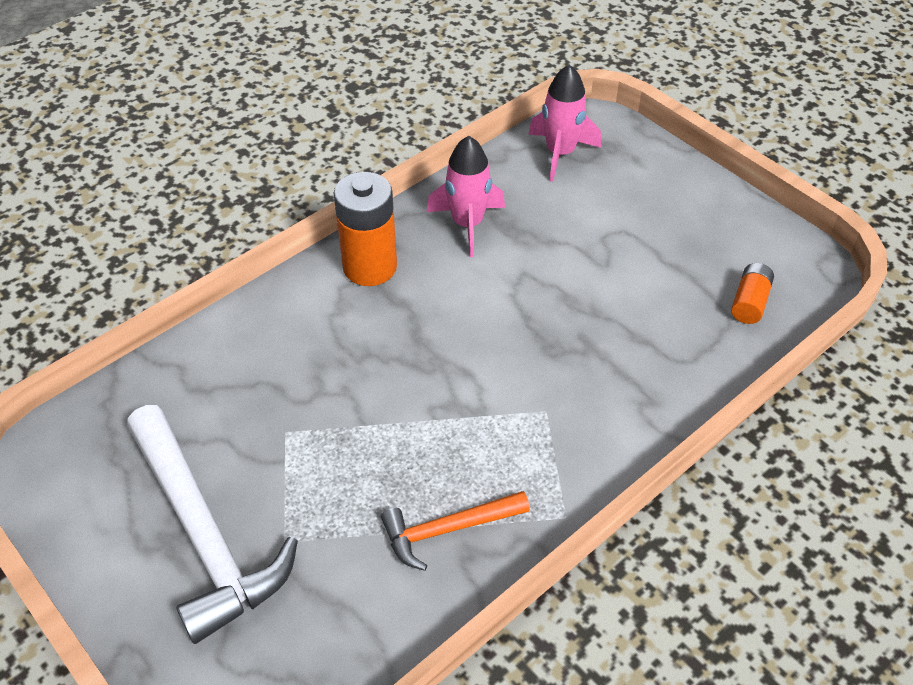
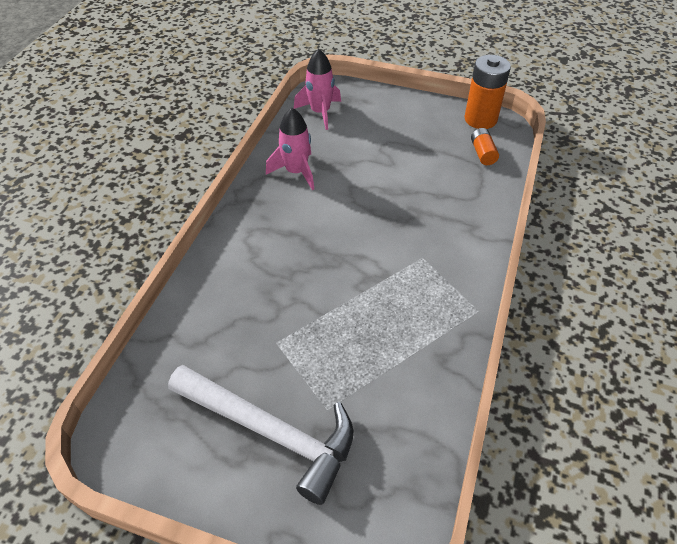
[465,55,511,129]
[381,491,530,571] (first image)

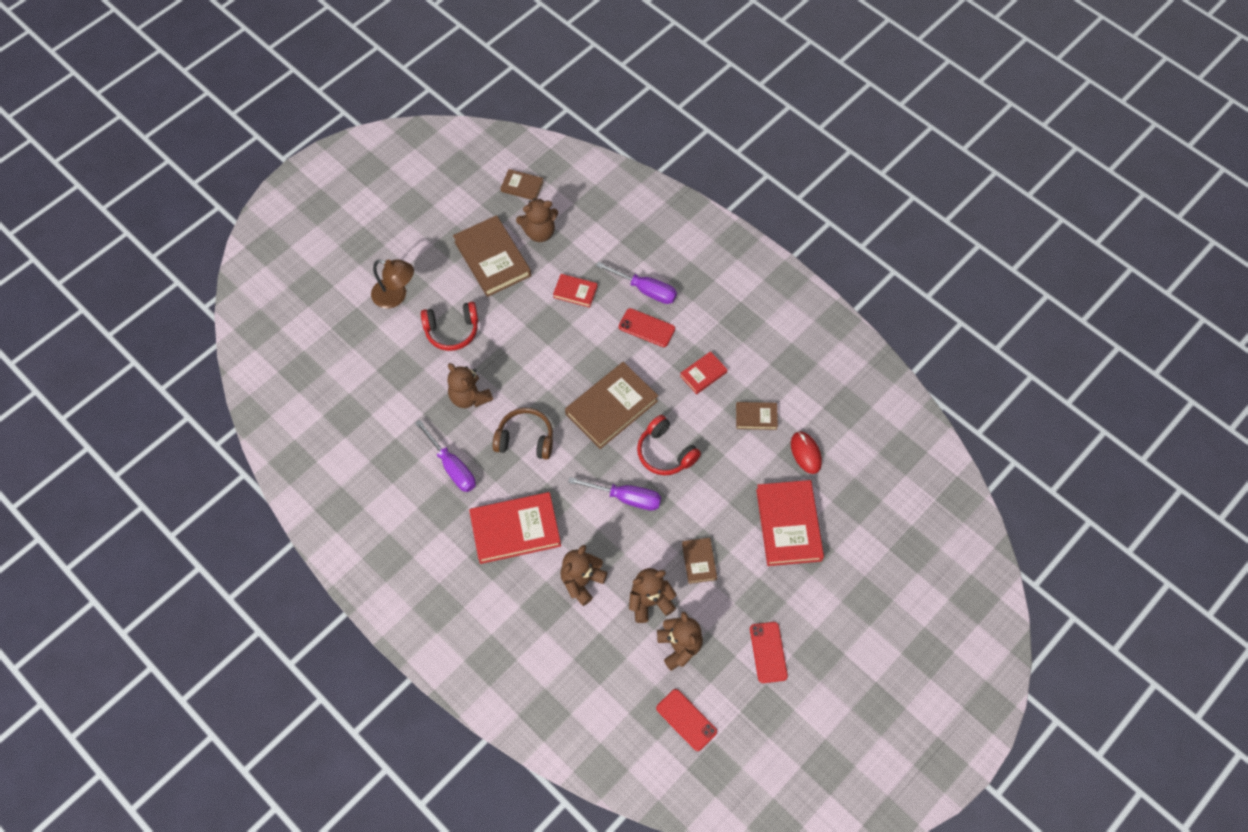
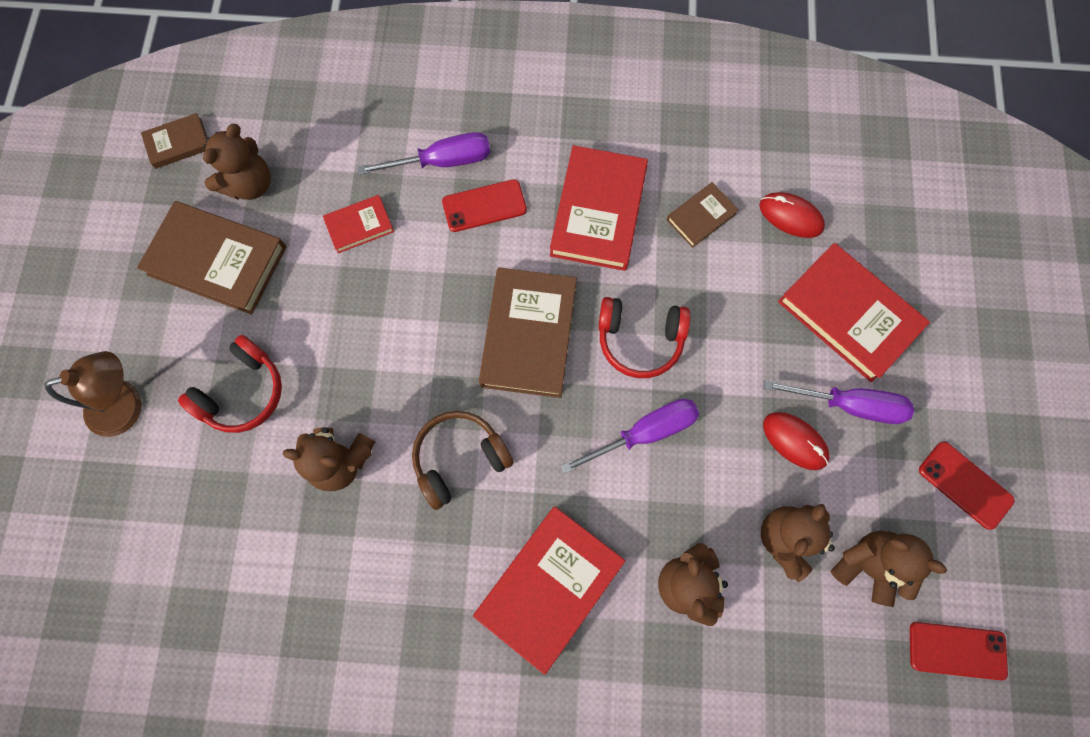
[550,145,648,271]
[763,412,830,470]
[764,380,914,424]

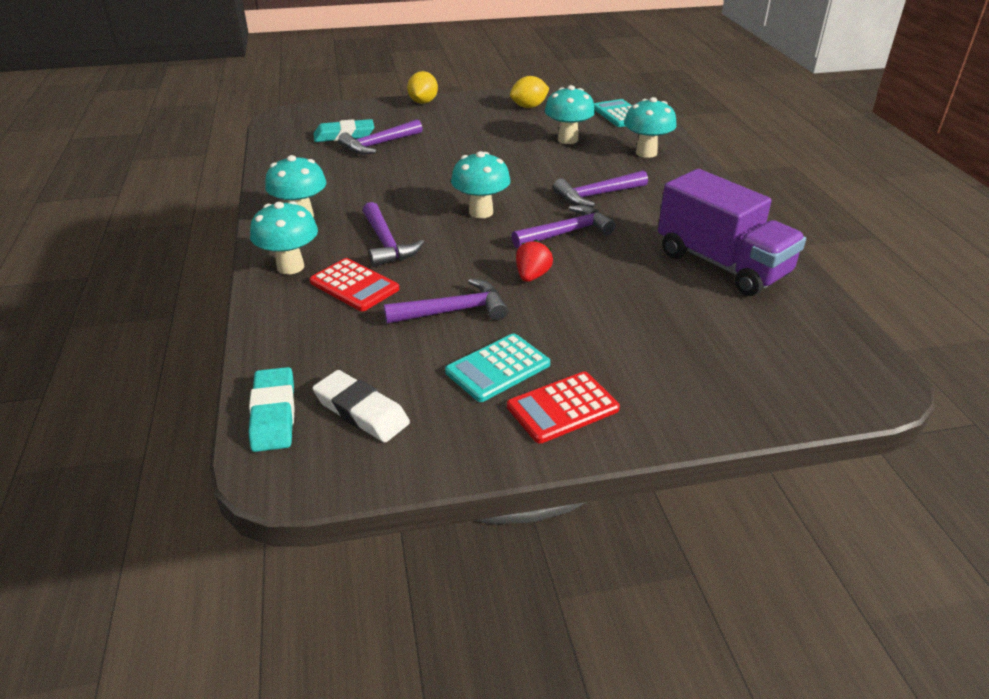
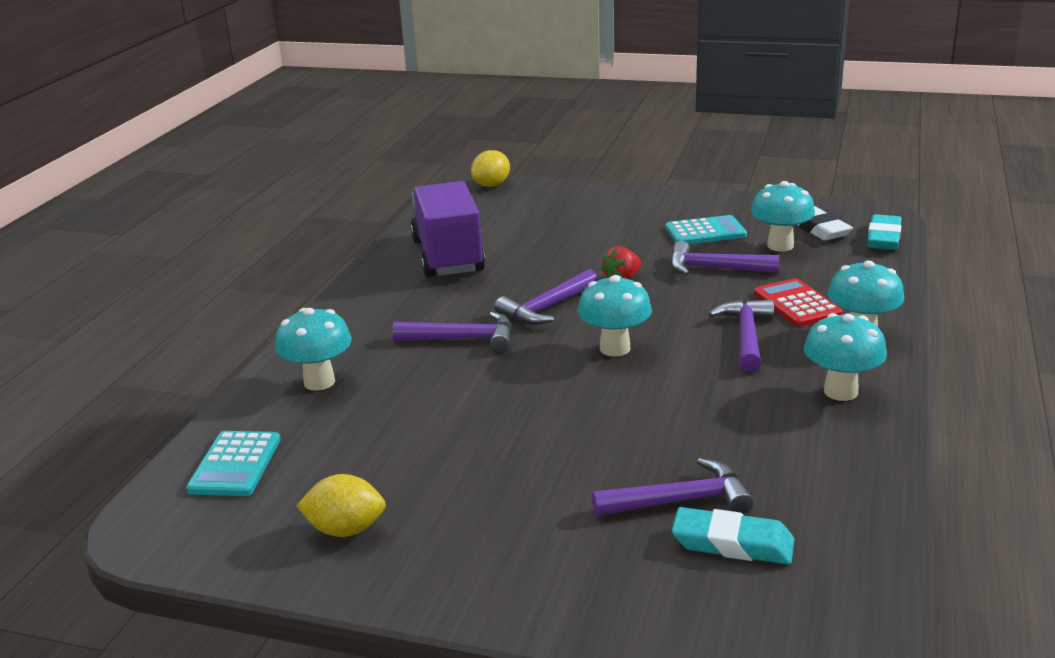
[471,150,510,187]
[495,269,598,325]
[751,181,815,251]
[507,372,620,444] (first image)

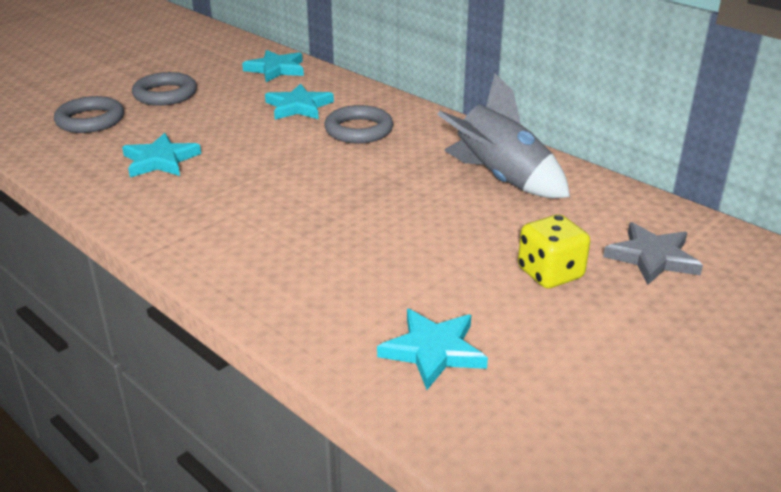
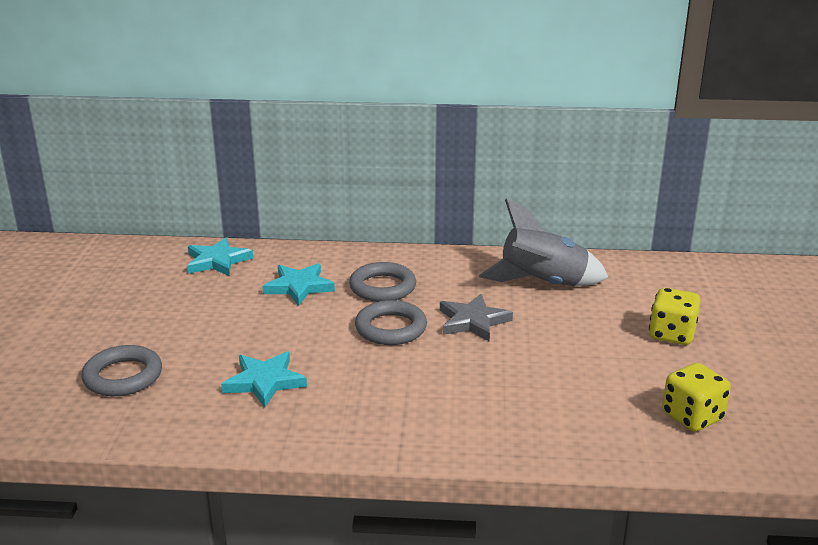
[355,300,427,345]
[440,294,513,342]
[662,363,731,432]

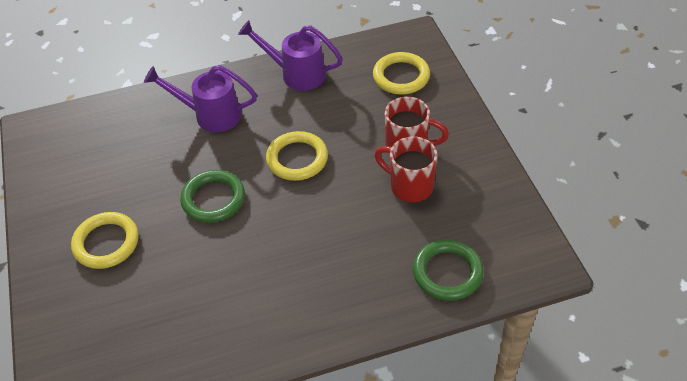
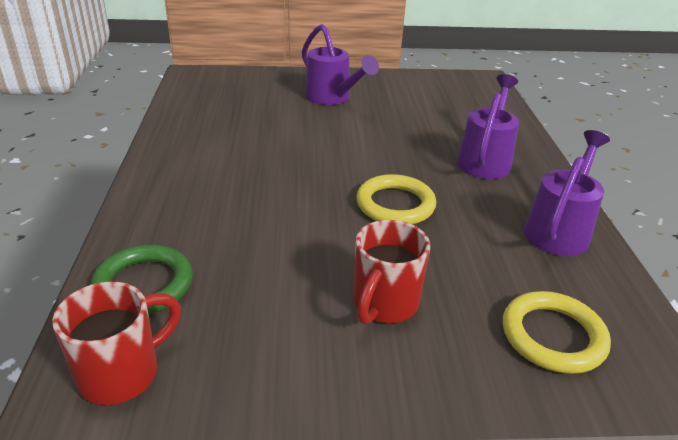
[52,282,181,405]
[302,24,379,105]
[180,170,245,223] (first image)

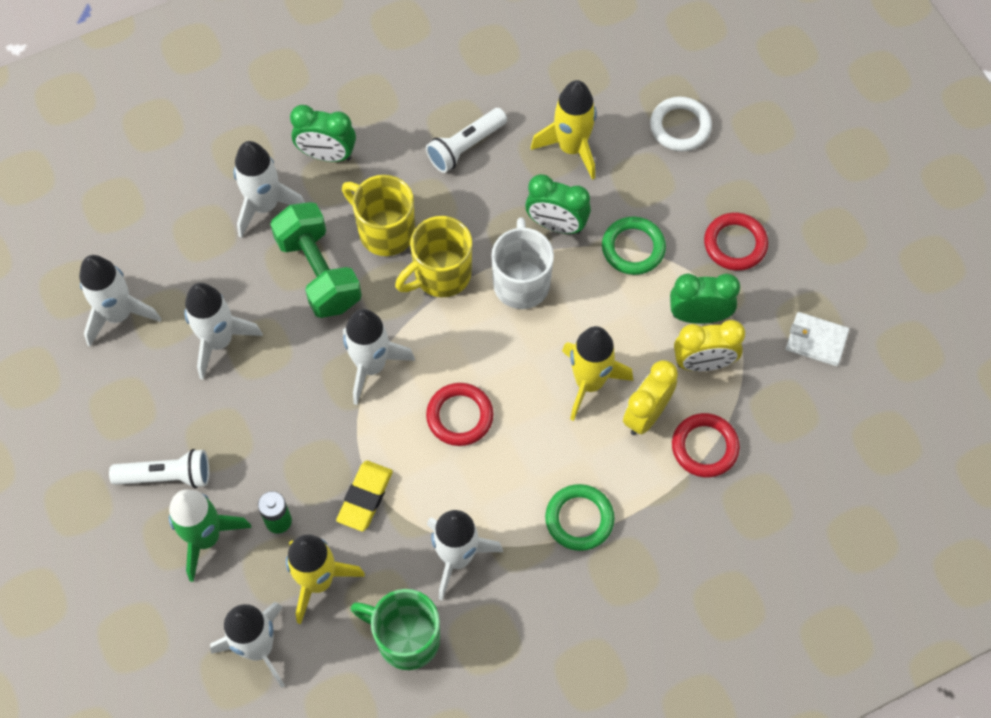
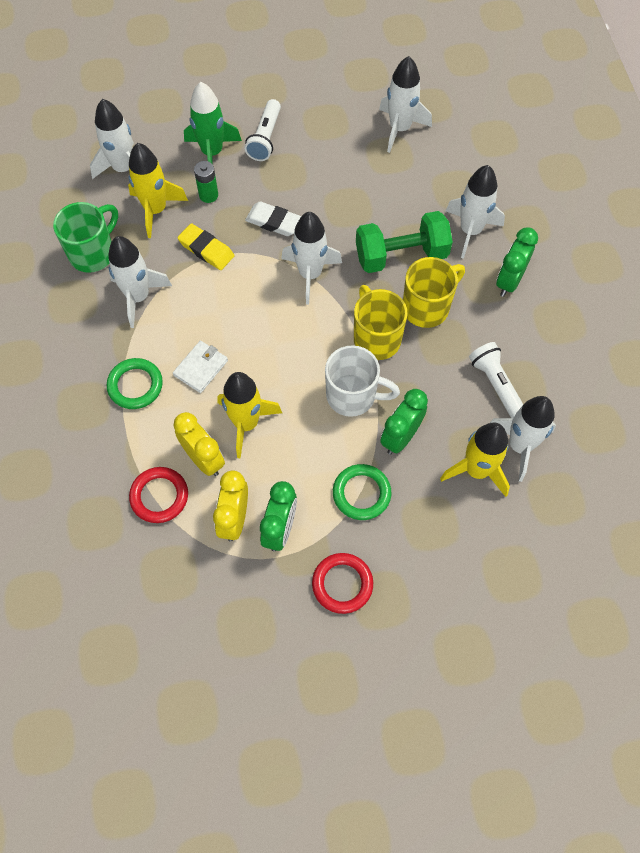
[173,341,228,393]
[245,202,301,236]
[490,396,556,482]
[426,383,494,446] (first image)
[650,97,712,151] (first image)

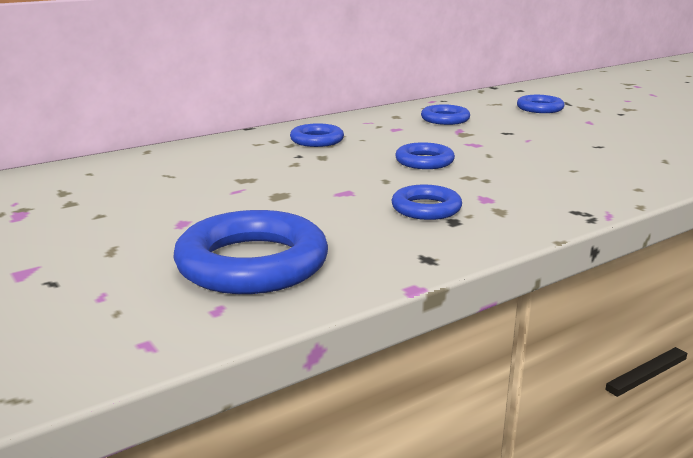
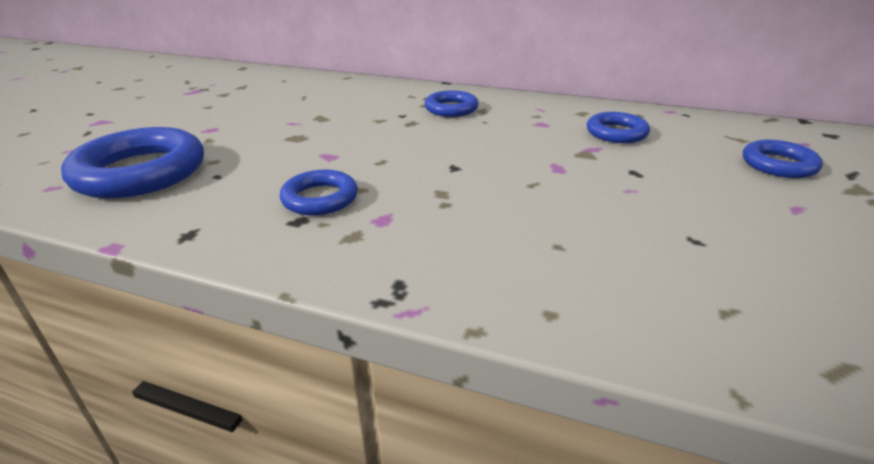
[395,142,455,169] (first image)

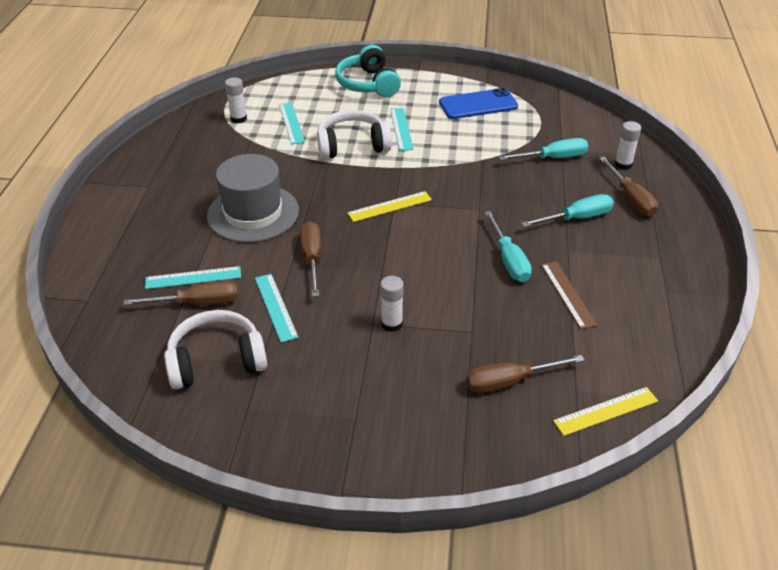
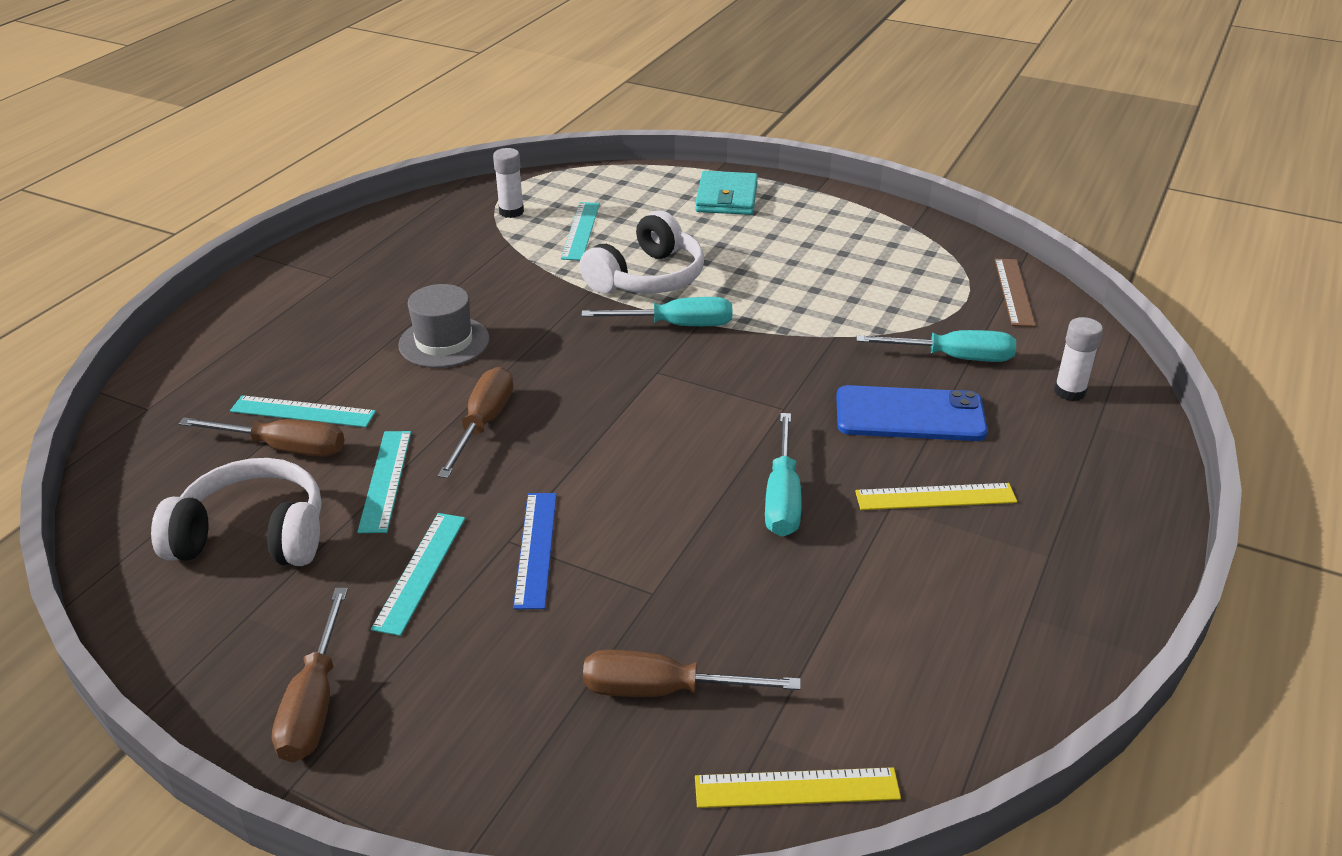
[272,588,348,763]
[371,513,465,636]
[398,284,490,368]
[513,493,557,609]
[580,211,704,294]
[581,297,733,326]
[695,171,758,215]
[836,385,988,441]
[855,483,1017,510]
[995,259,1036,327]

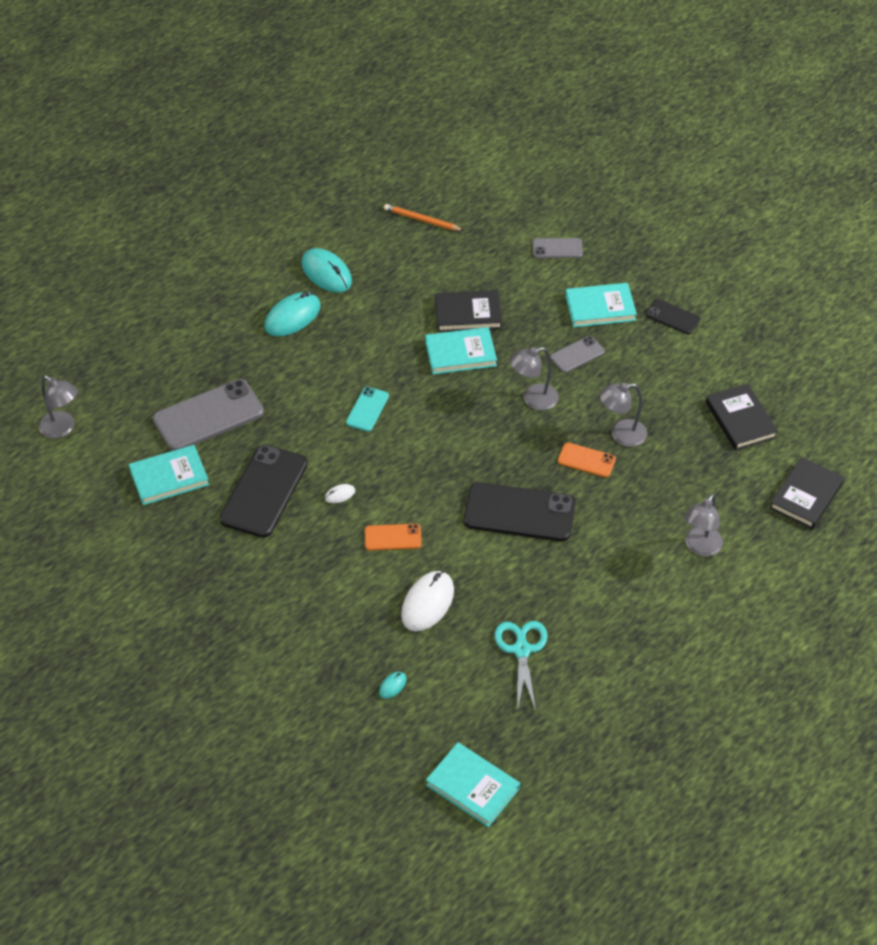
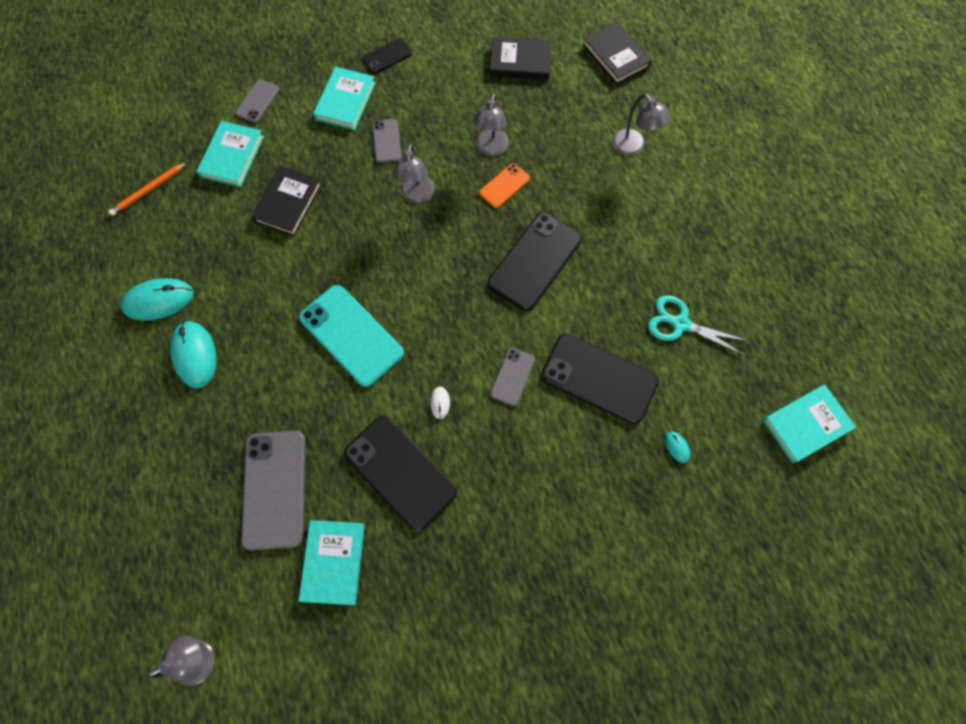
[196,121,264,187]
[299,285,404,387]
[490,348,535,406]
[541,334,659,424]

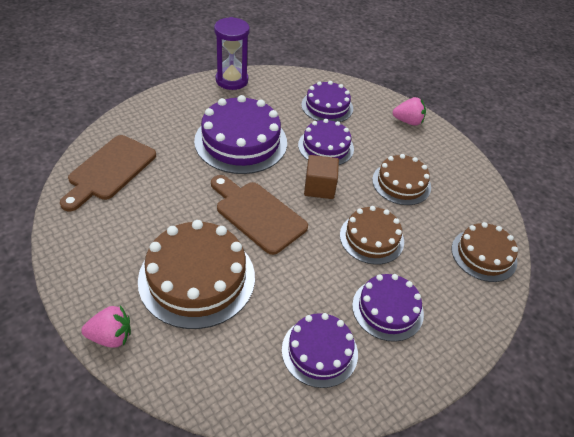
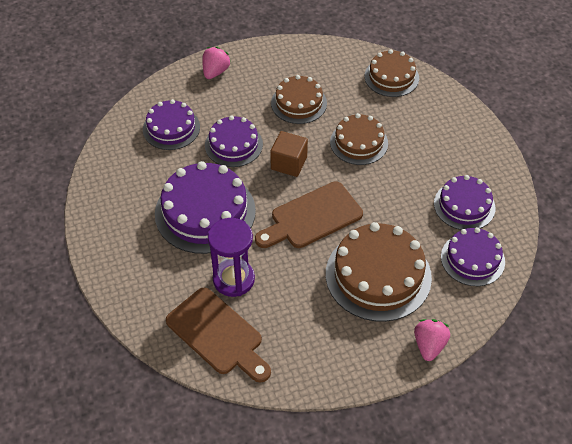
[208,218,255,297]
[441,227,505,286]

